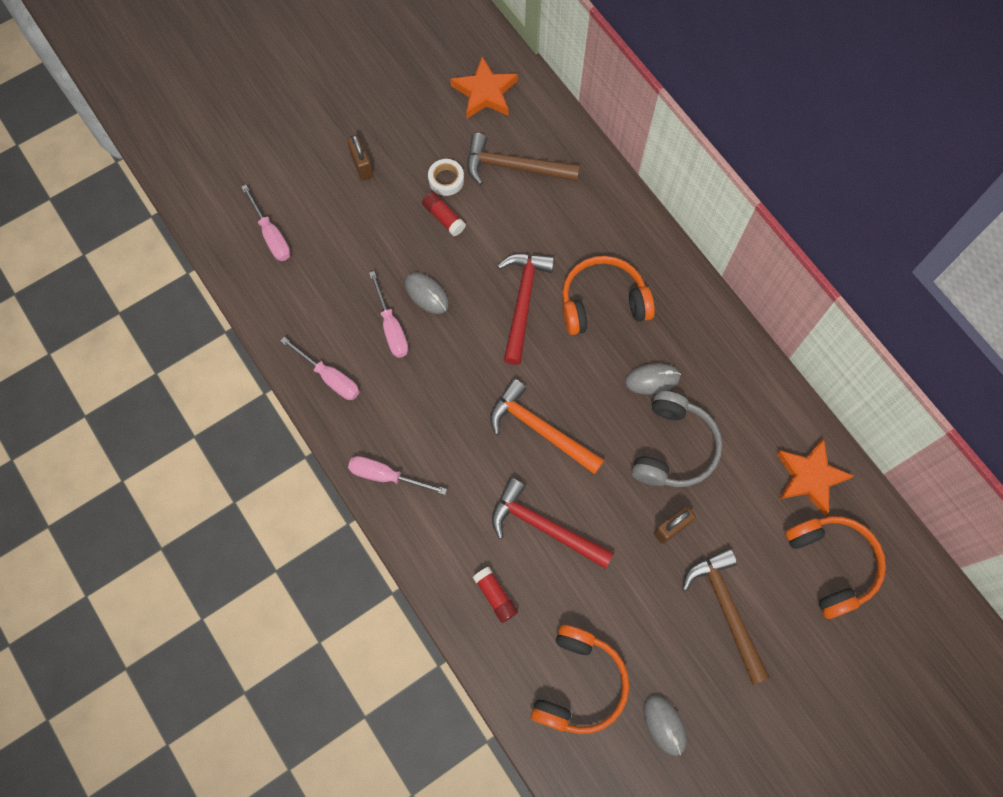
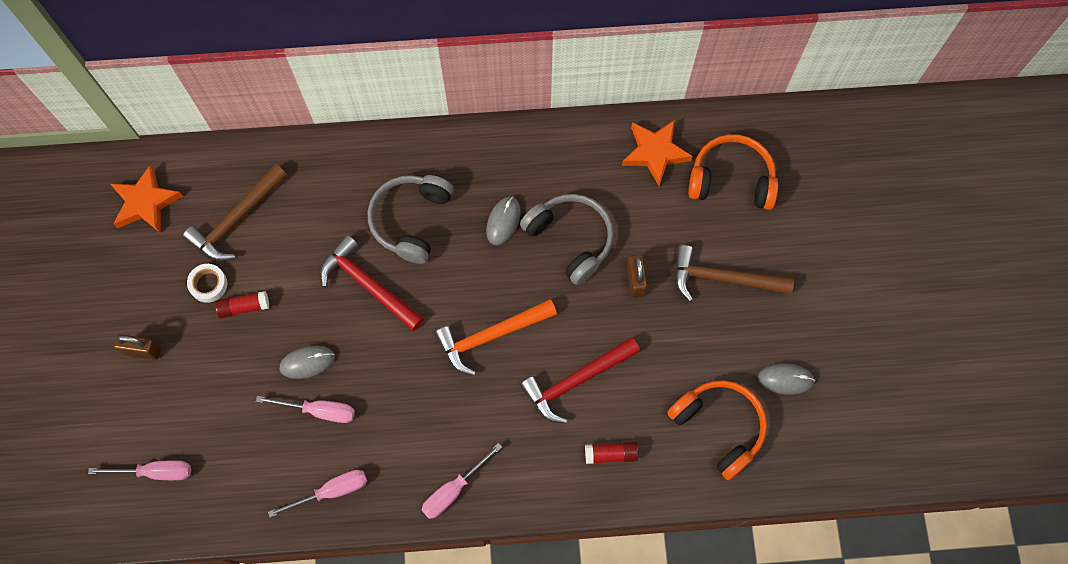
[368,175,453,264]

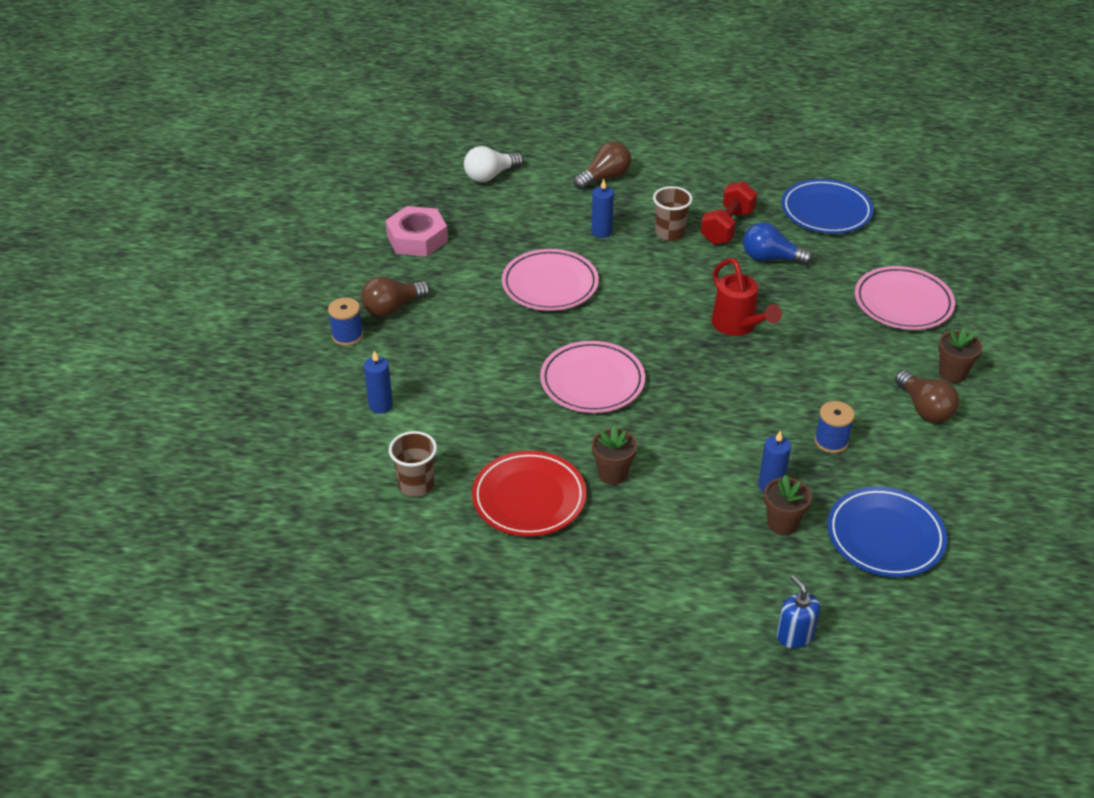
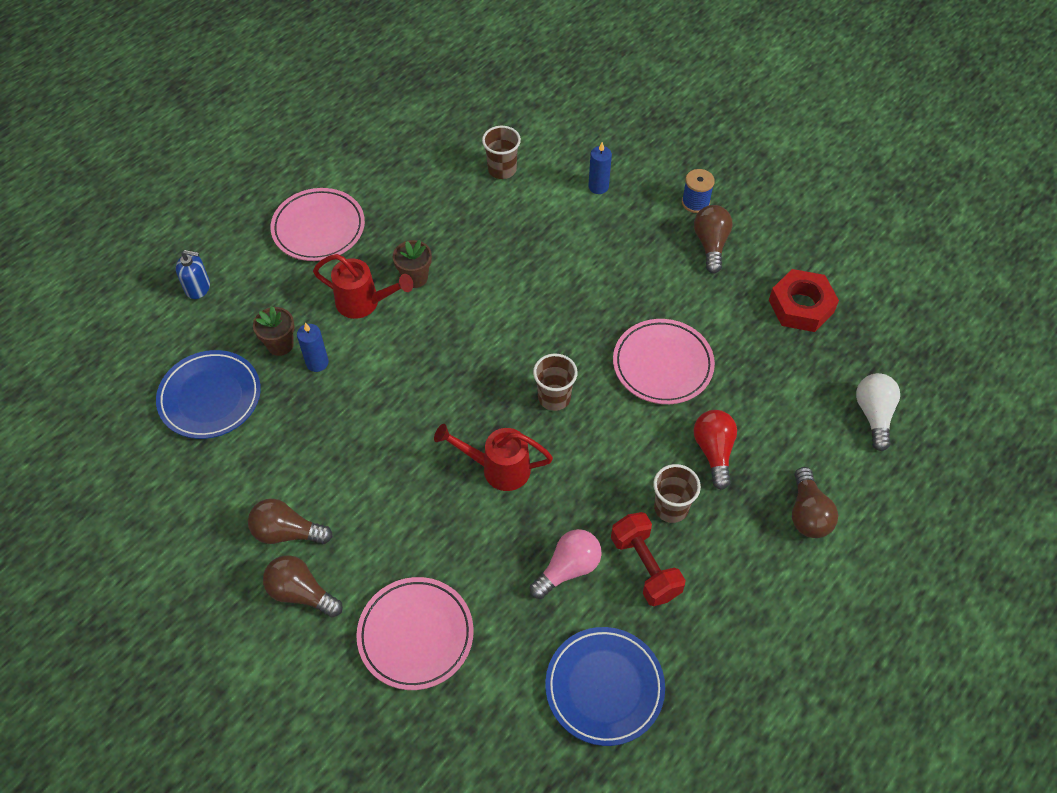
[263,555,343,618]
[270,188,365,261]
[313,254,413,319]
[530,529,602,599]
[533,354,578,411]
[694,410,737,490]
[769,269,839,332]
[472,451,586,537] (first image)
[815,401,855,453] (first image)

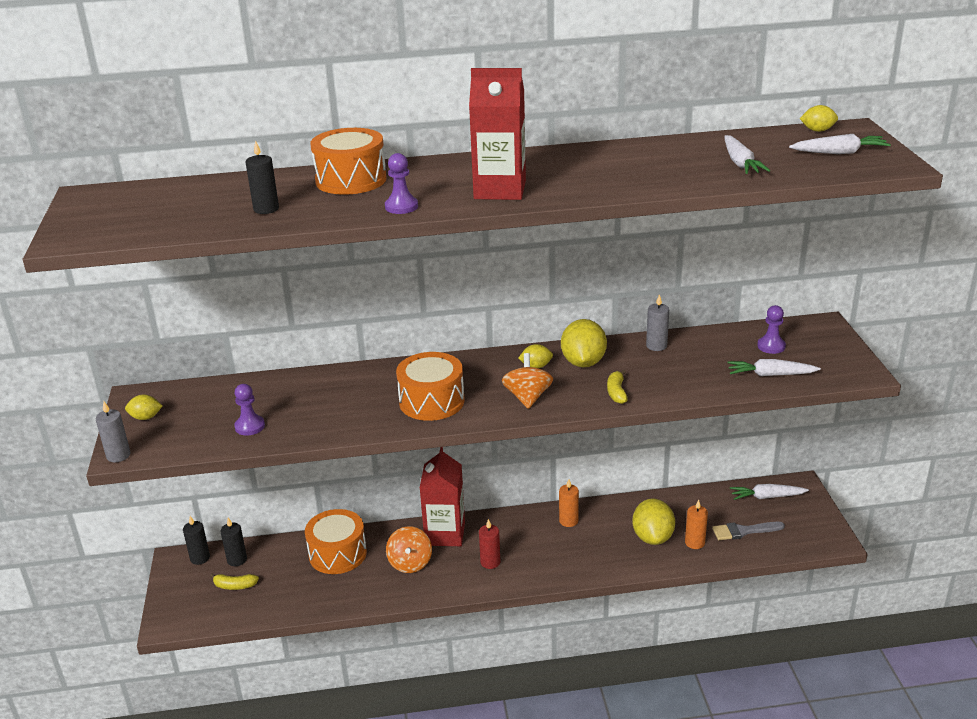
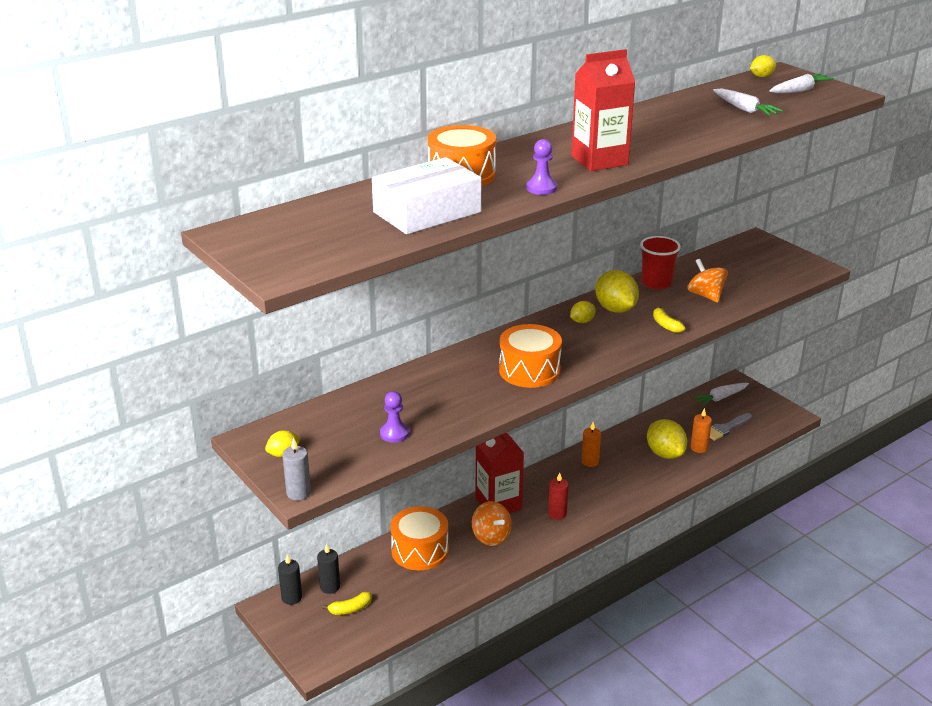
[372,157,481,234]
[640,236,681,289]
[687,259,728,302]
[727,359,821,376] (first image)
[757,305,786,354] (first image)

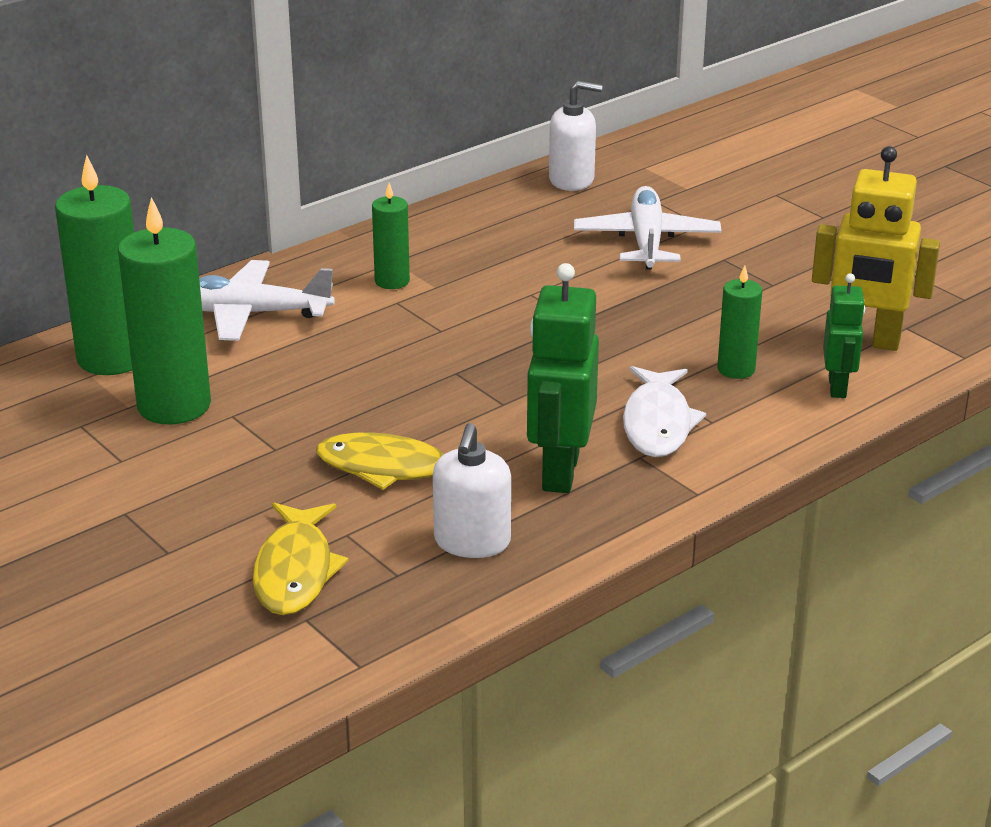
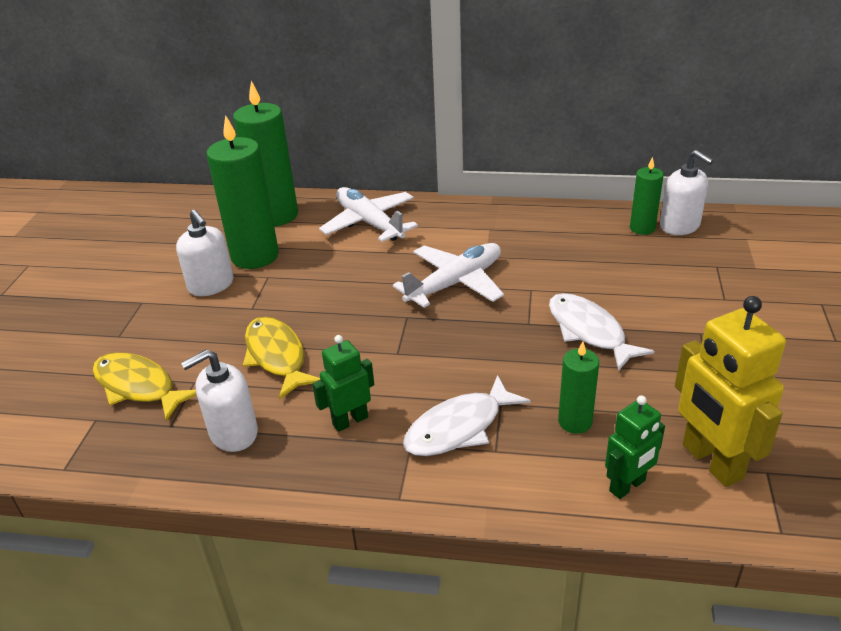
[93,352,196,422]
[176,210,233,296]
[312,335,374,432]
[393,243,504,308]
[549,293,654,371]
[630,157,664,235]

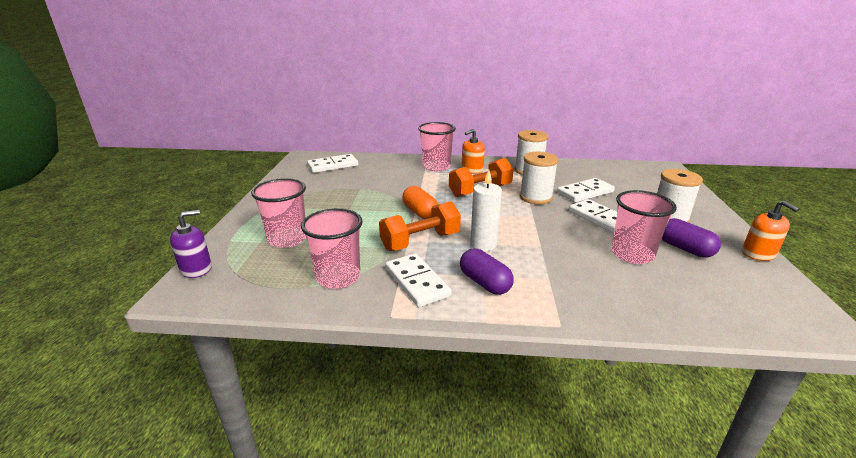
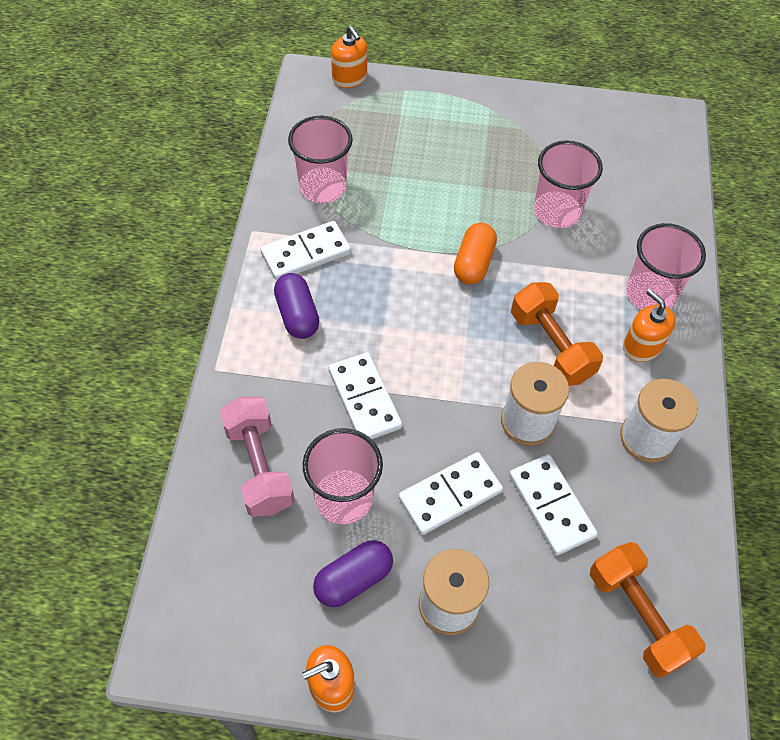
[220,397,294,517]
[274,273,319,339]
[329,352,402,439]
[331,26,367,88]
[454,223,497,285]
[534,140,603,228]
[590,542,705,678]
[470,170,502,251] (first image)

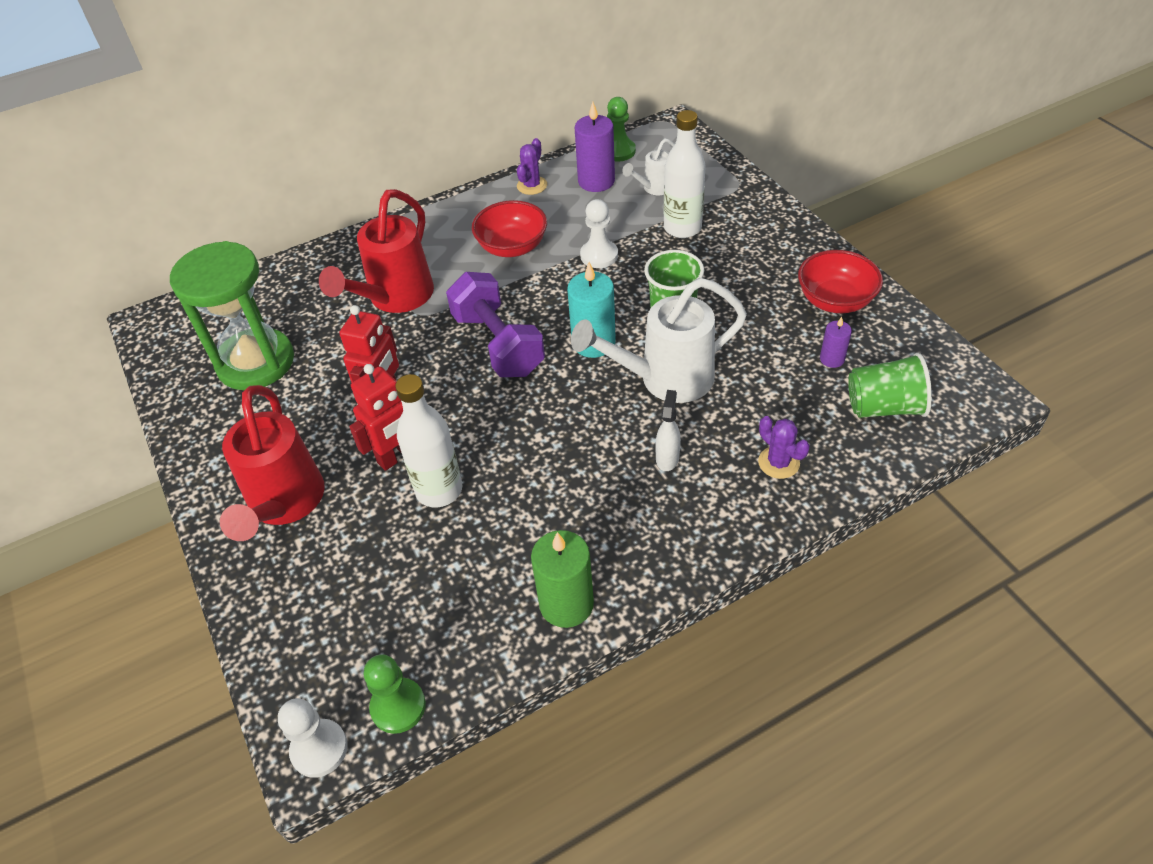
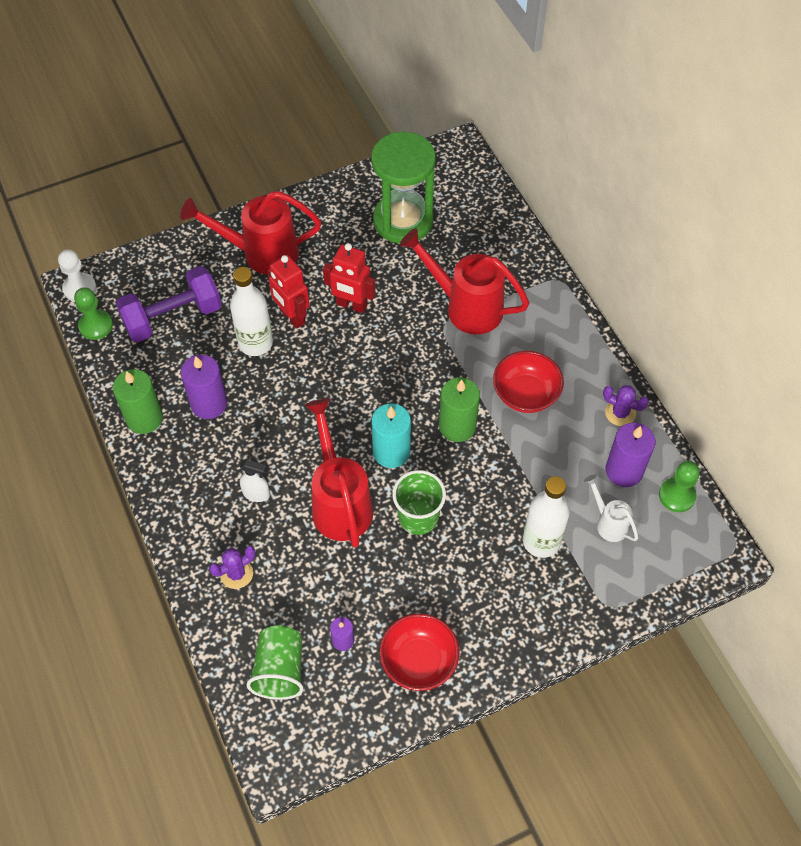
[116,266,222,343]
[181,355,227,419]
[304,399,373,547]
[439,377,480,442]
[580,199,618,268] (first image)

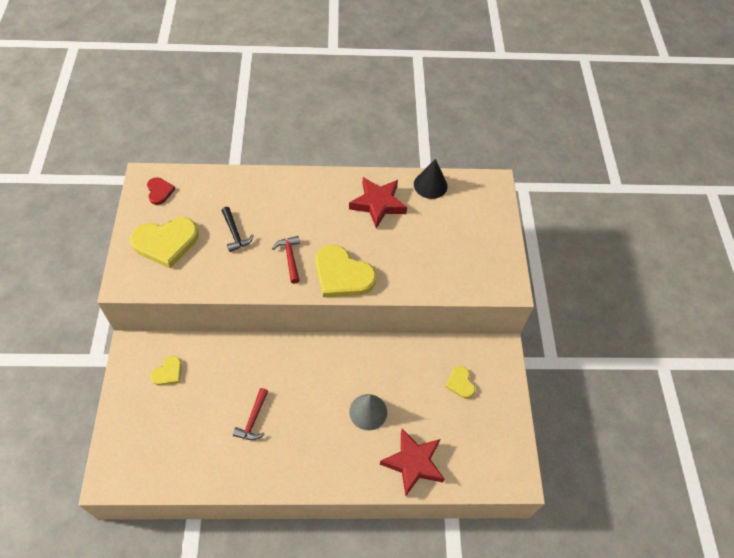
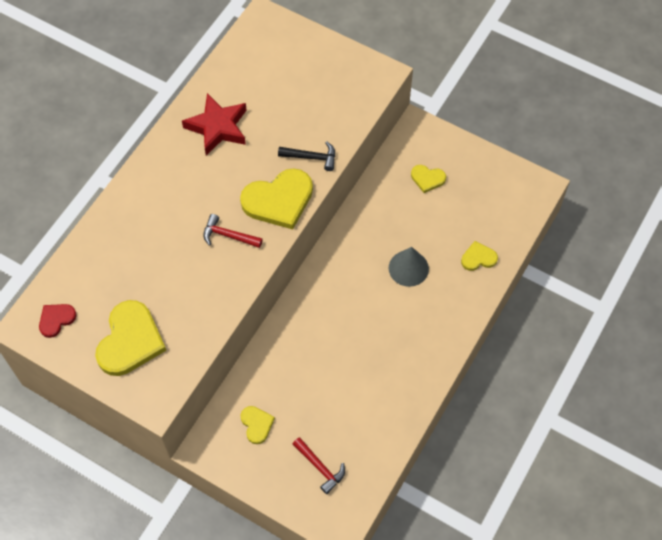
[39,304,77,338]
[278,141,335,171]
[293,437,345,494]
[461,241,498,271]
[414,159,448,199] (first image)

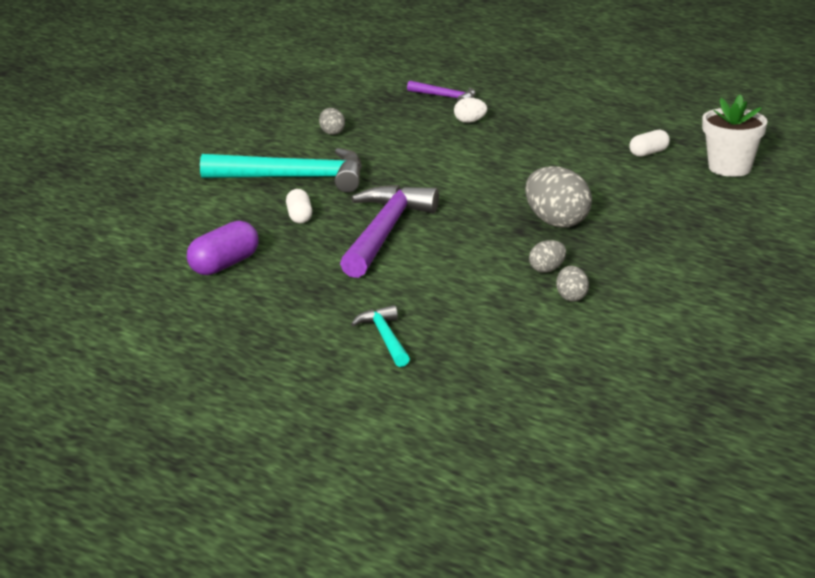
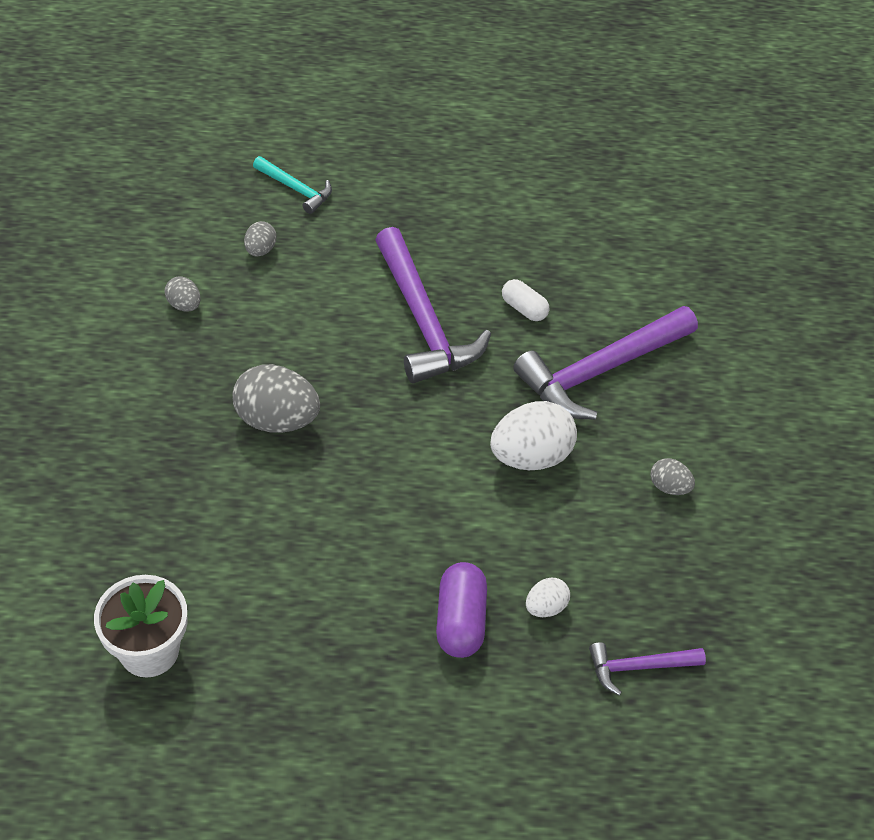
[244,221,277,257]
[436,562,487,658]
[490,401,577,470]
[513,306,698,420]
[629,130,670,157] (first image)

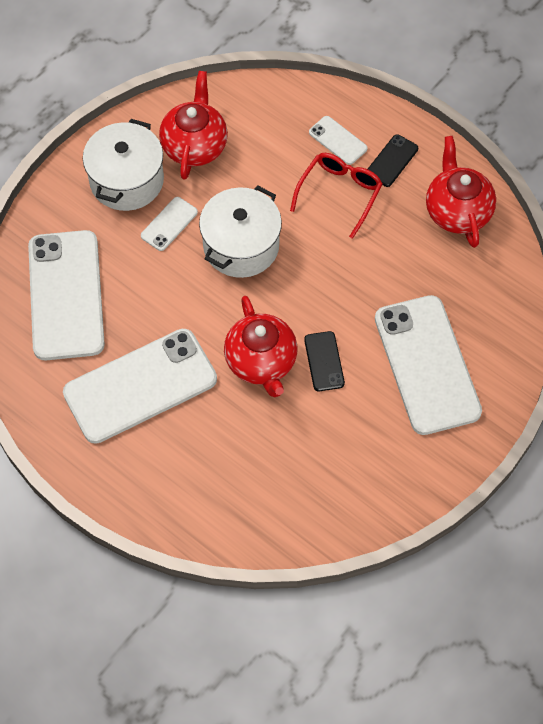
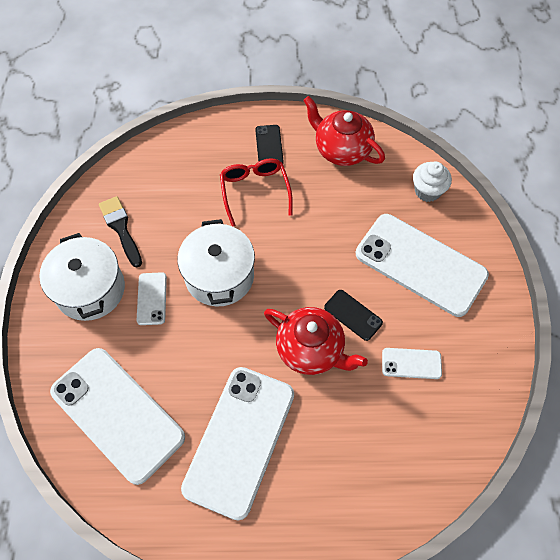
[99,196,142,267]
[382,348,442,379]
[413,162,452,202]

